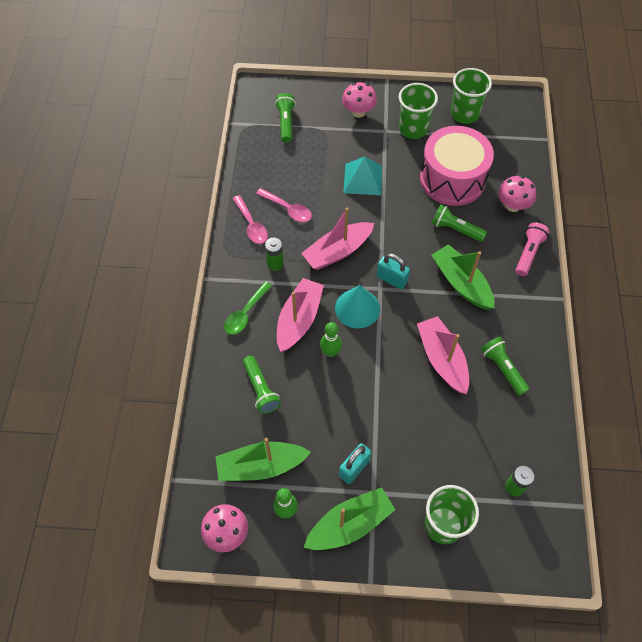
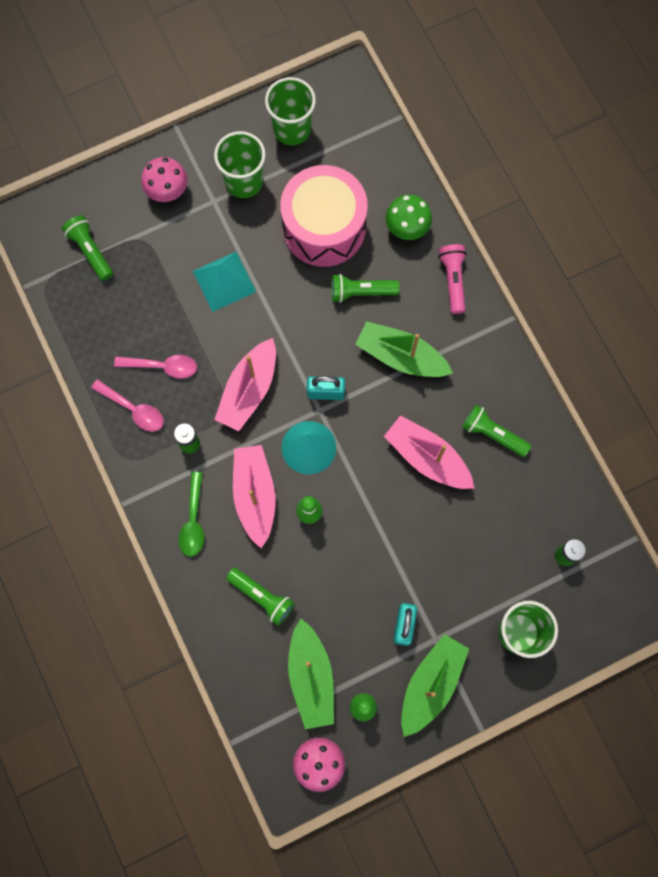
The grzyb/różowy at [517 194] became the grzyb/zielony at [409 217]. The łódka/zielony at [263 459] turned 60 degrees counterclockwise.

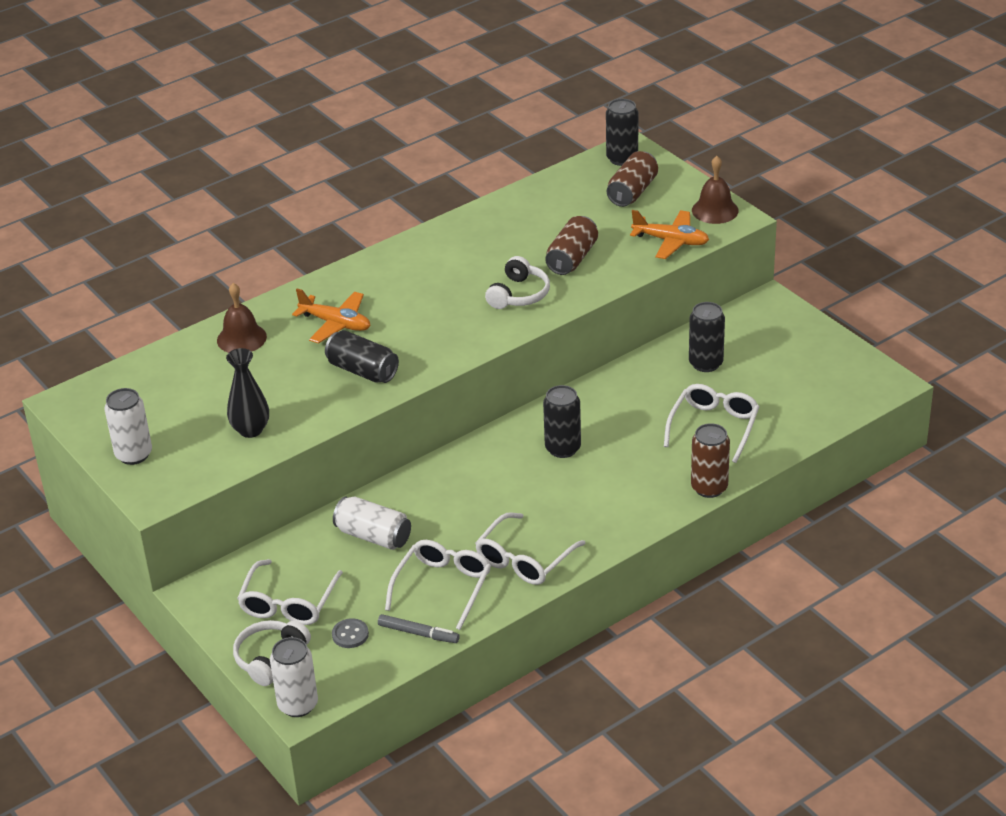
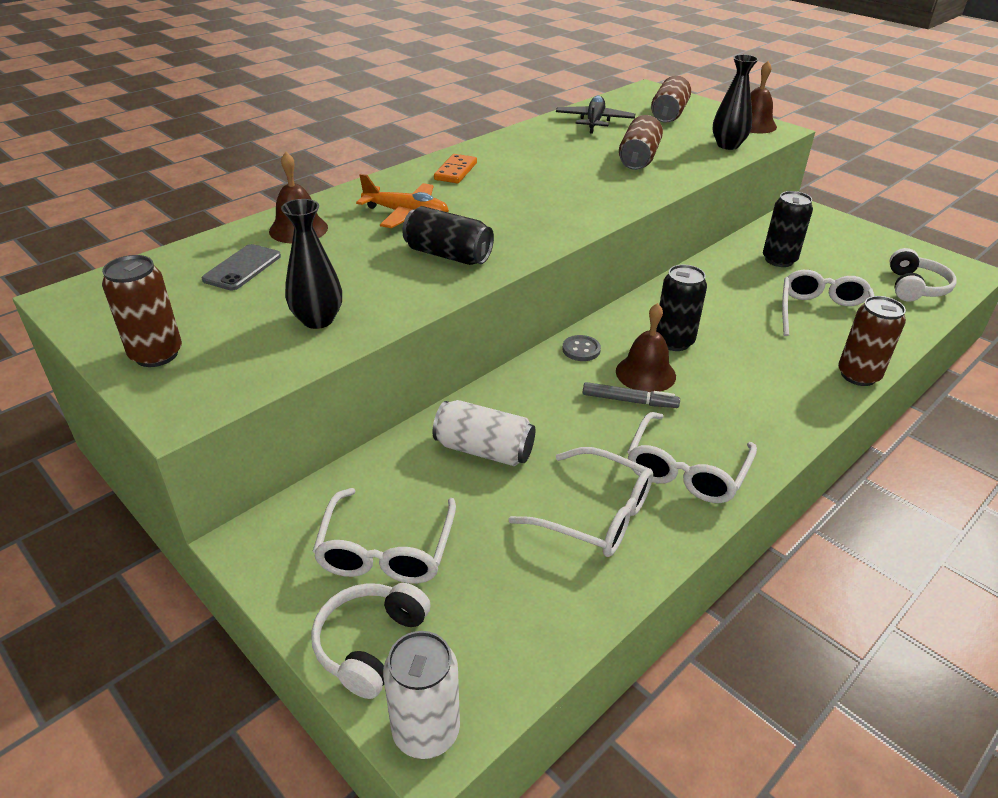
The puszka/czarny at [622 132] disappeared. The samolot/pomarańczowy at [669 234] was replaced by the wazon/czarny at [735 102]. The słuchawki/biały moved from [517 282] to [923 274]. The puszka/biały at [128 426] became the puszka/brązowy at [142 311]. The okulary/biały at [438 585] turned 105 degrees clockwise. The flamaster/szary moved from [419 628] to [631 395]. The guzik/szary moved from [350 633] to [581 348]. The samolot/czarny at [595 114] appeared. The kostka domina/pomarańczowy at [455 168] appeared. The telefon/szary at [241 267] appeared. The dzwonek/brązowy at [646 347] appeared.

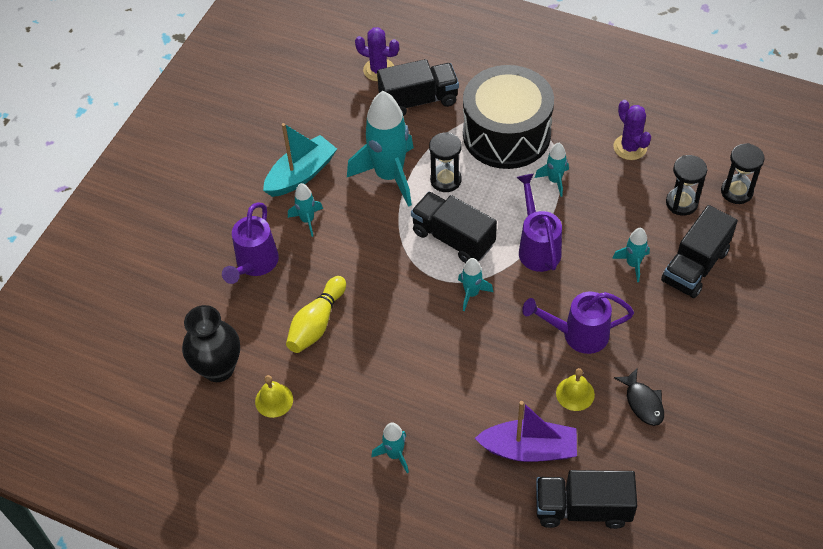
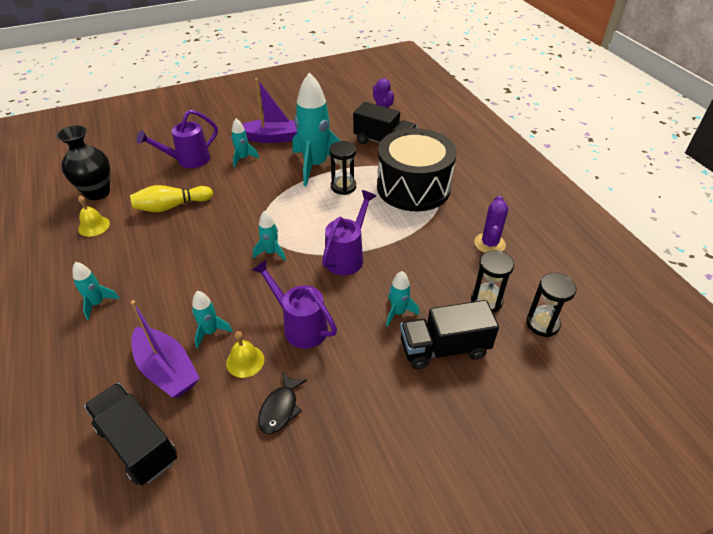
The łódka/turkusowy at [300 160] became the łódka/fioletowy at [269 110]. The rakieta/turkusowy moved from [552 170] to [212 319]. The ciężarówka/czarny at [454 227] disappeared.

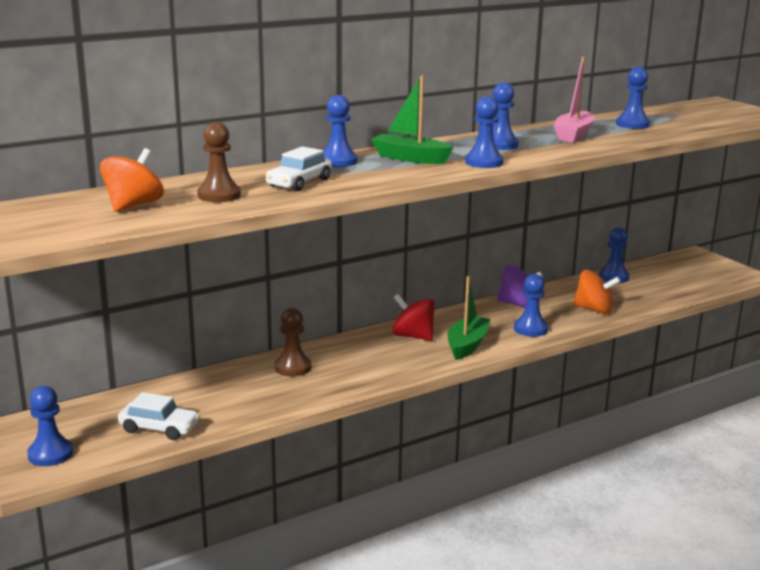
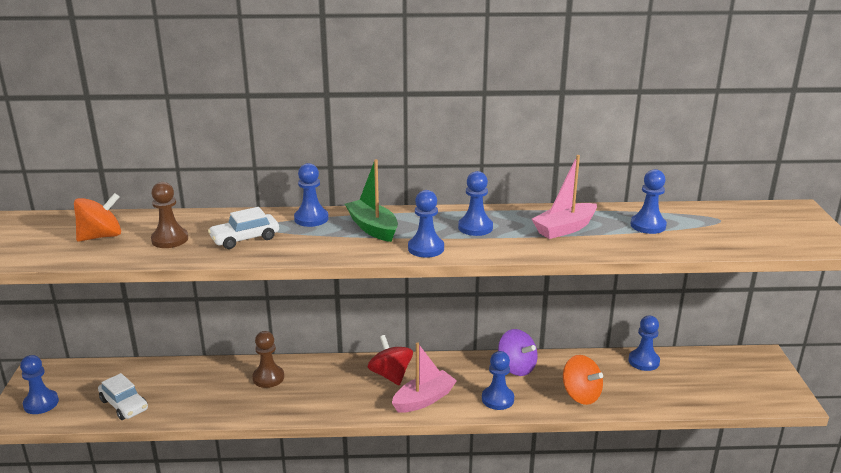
The łódka/zielony at [468 318] became the łódka/różowy at [424 377].

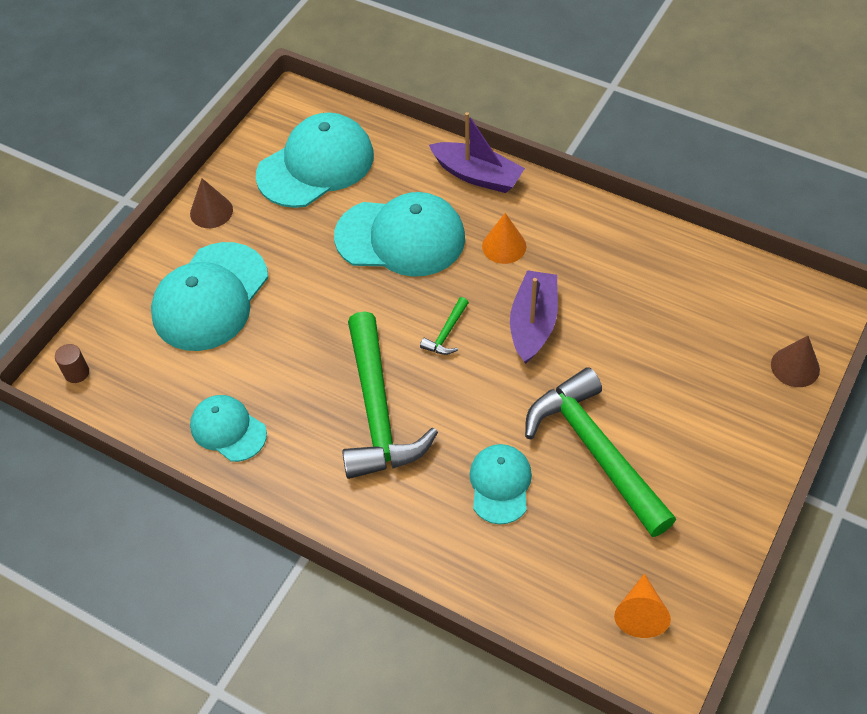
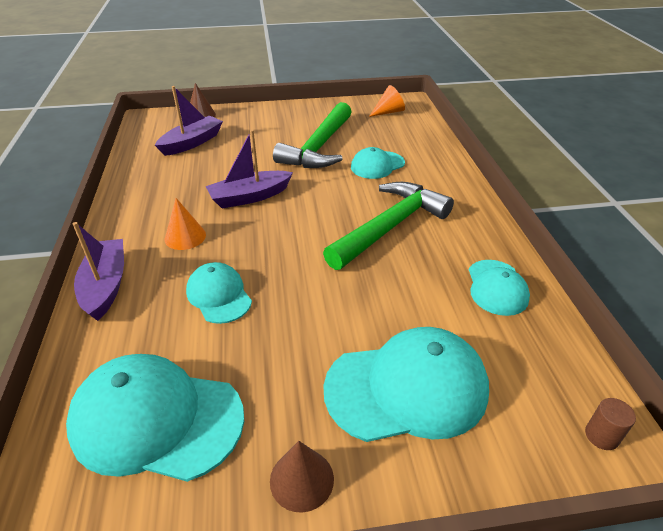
The czapka/turkusowy at [399 234] changed to 0.57 times the size. The młotek/zielony at [444 326] disappeared. The łódka/fioletowy at [189 121] appeared.

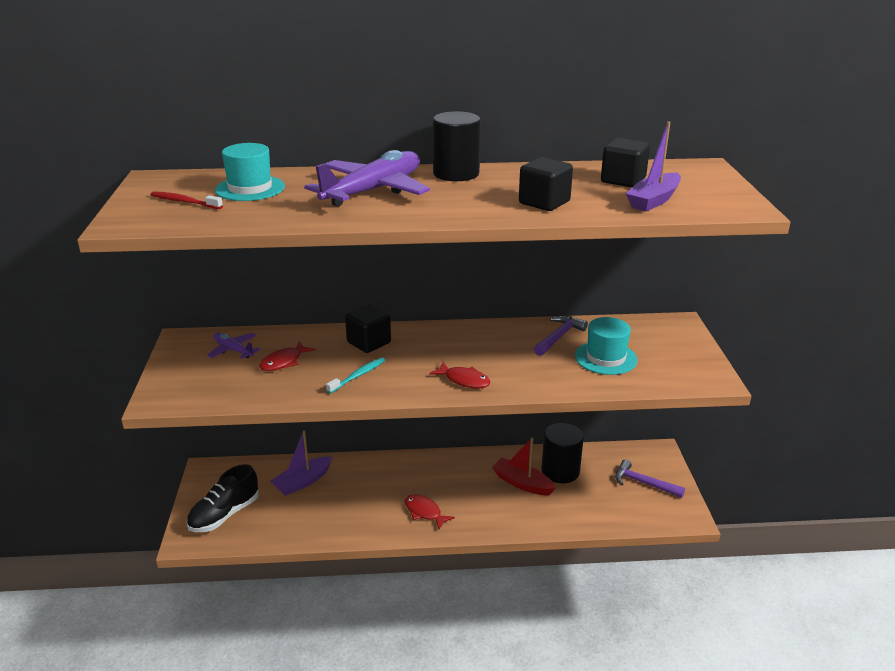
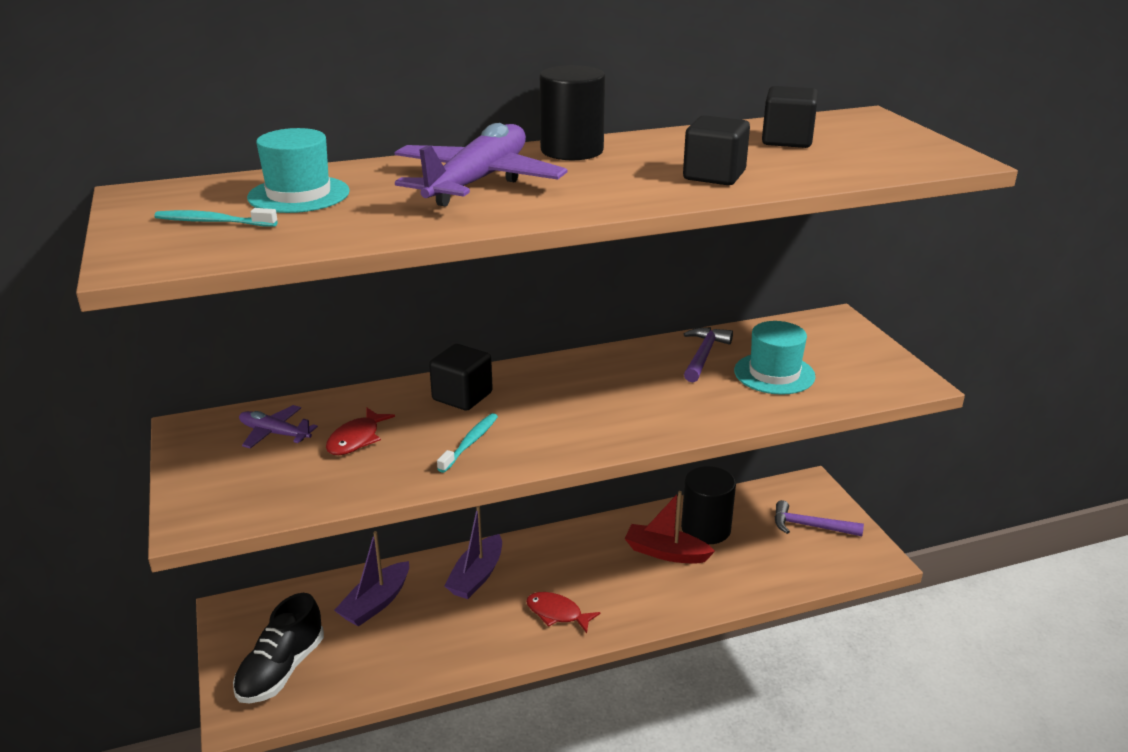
The łódka/fioletowy moved from [653 166] to [473 552]. The szczoteczka do zębów/czerwony at [187 200] became the szczoteczka do zębów/turkusowy at [216 217]. The ryba/czerwony at [460 375] disappeared.

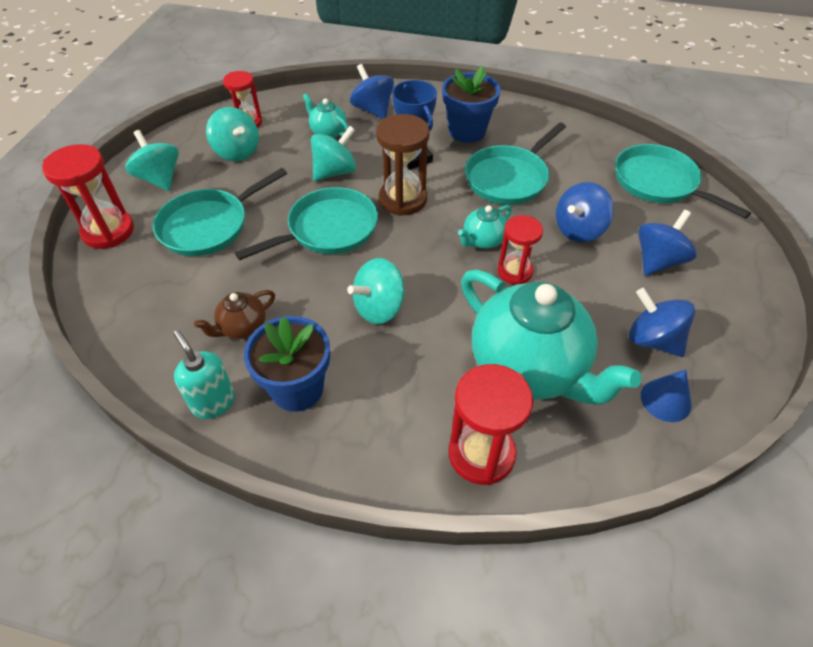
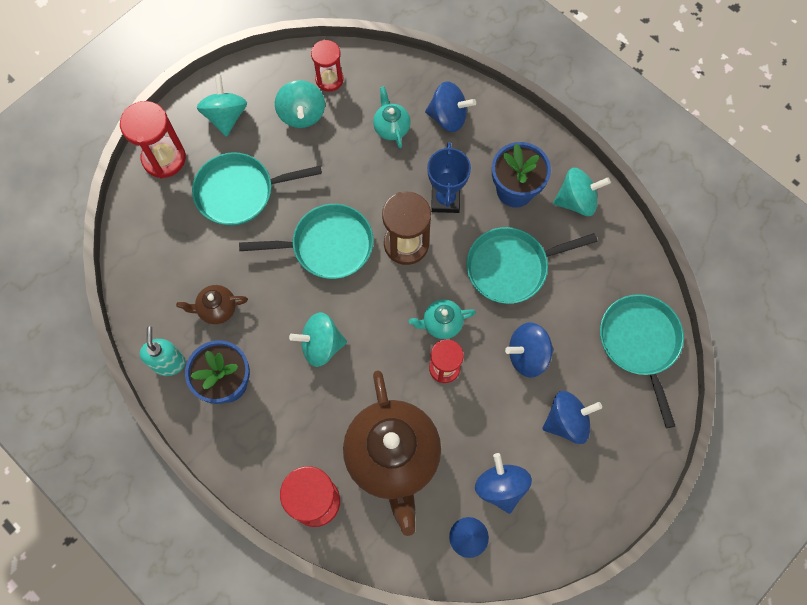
The bączek/niebieski at [372 91] turned 105 degrees clockwise. The bączek/turkusowy moved from [333 153] to [582 192]. The imbryk/turkusowy at [551 337] became the imbryk/brązowy at [392 453].

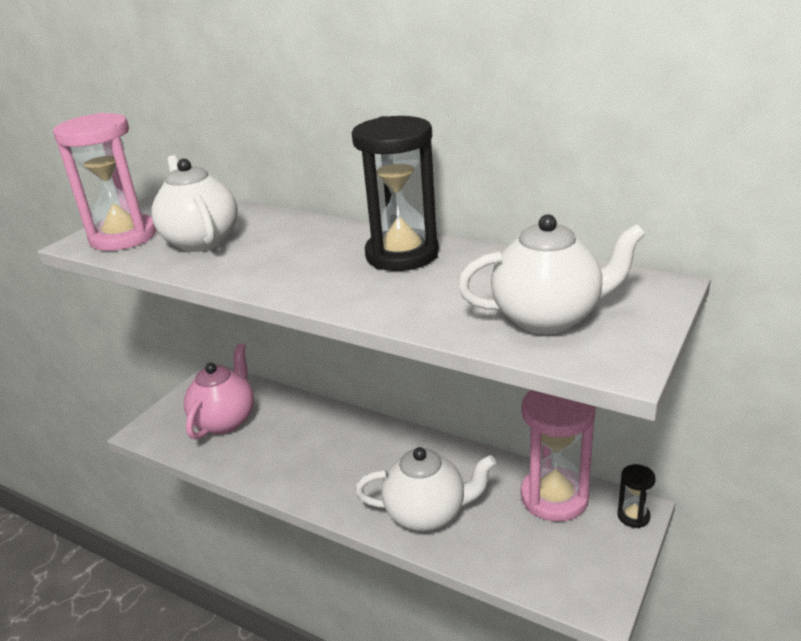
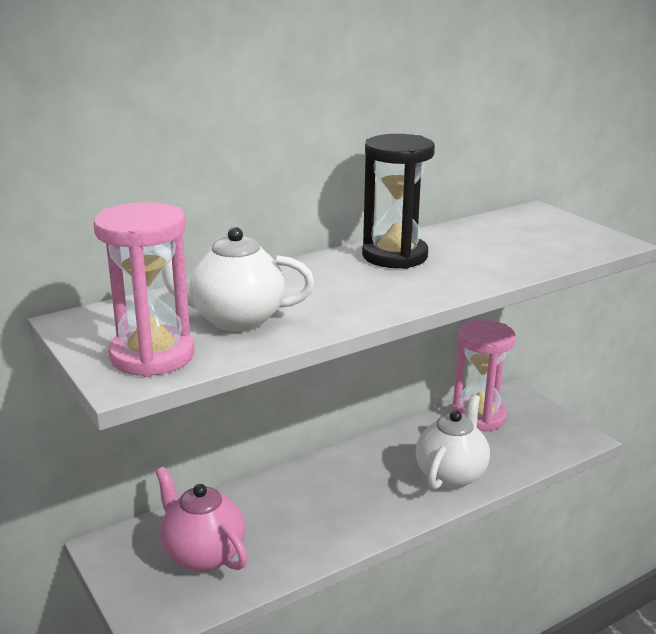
The imbryk/biały at [552 274] disappeared. The klepsydra/czarny at [636 496] disappeared.

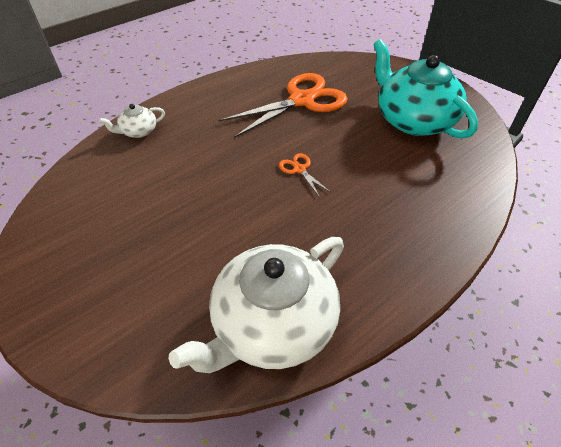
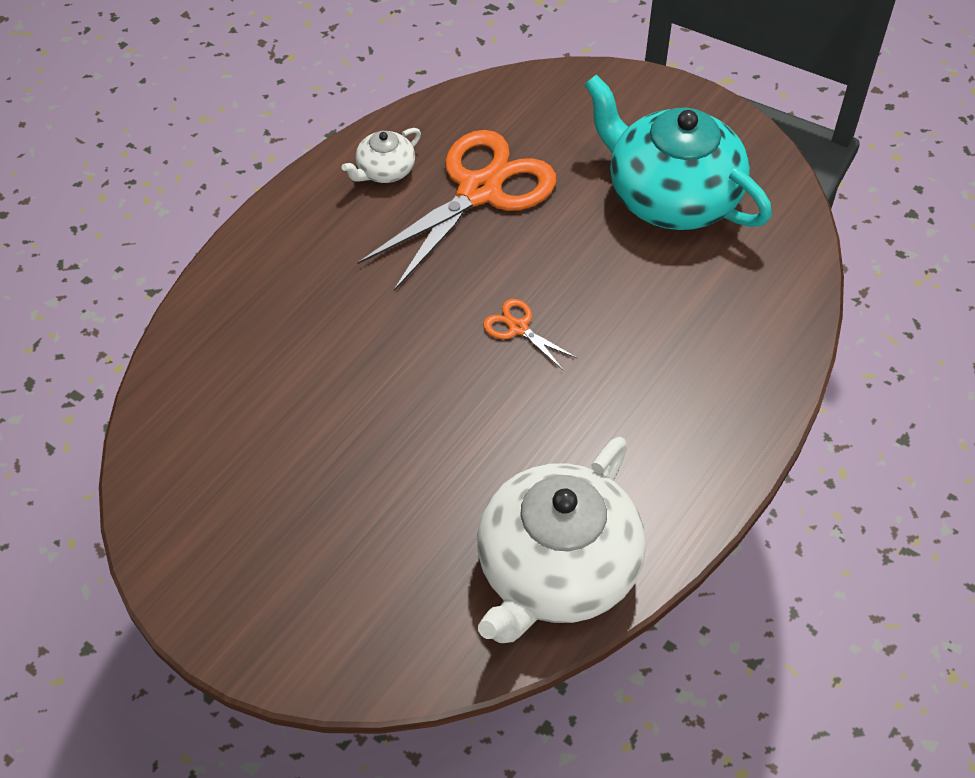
The imbryk/biały moved from [132 121] to [381 155].

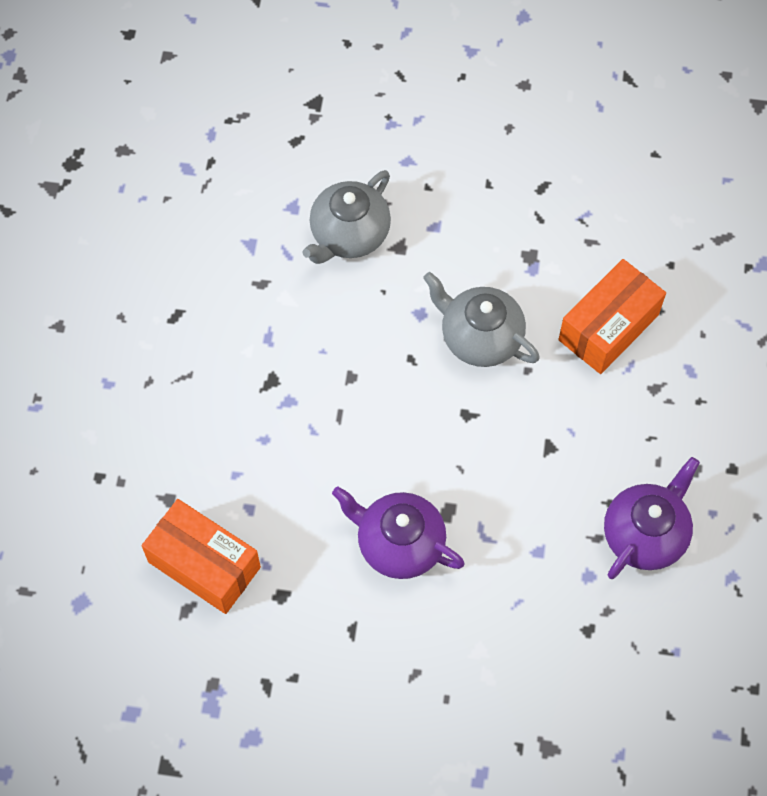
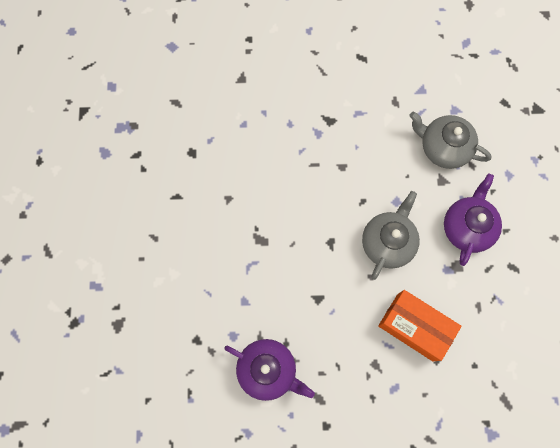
The imbryk/fioletowy moved from [398 533] to [473 219]. The pudełko/pomarańczowy at [201 556] disappeared.

